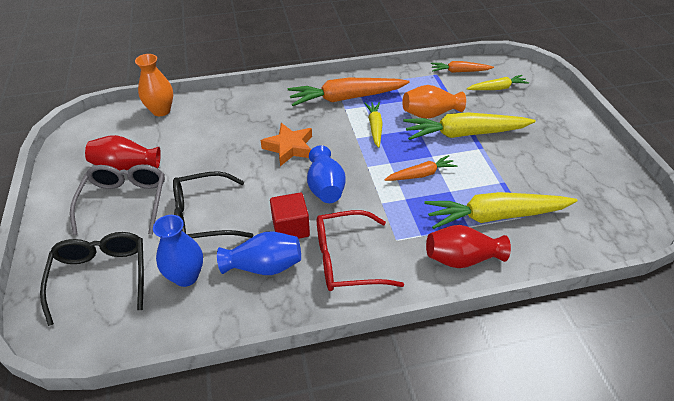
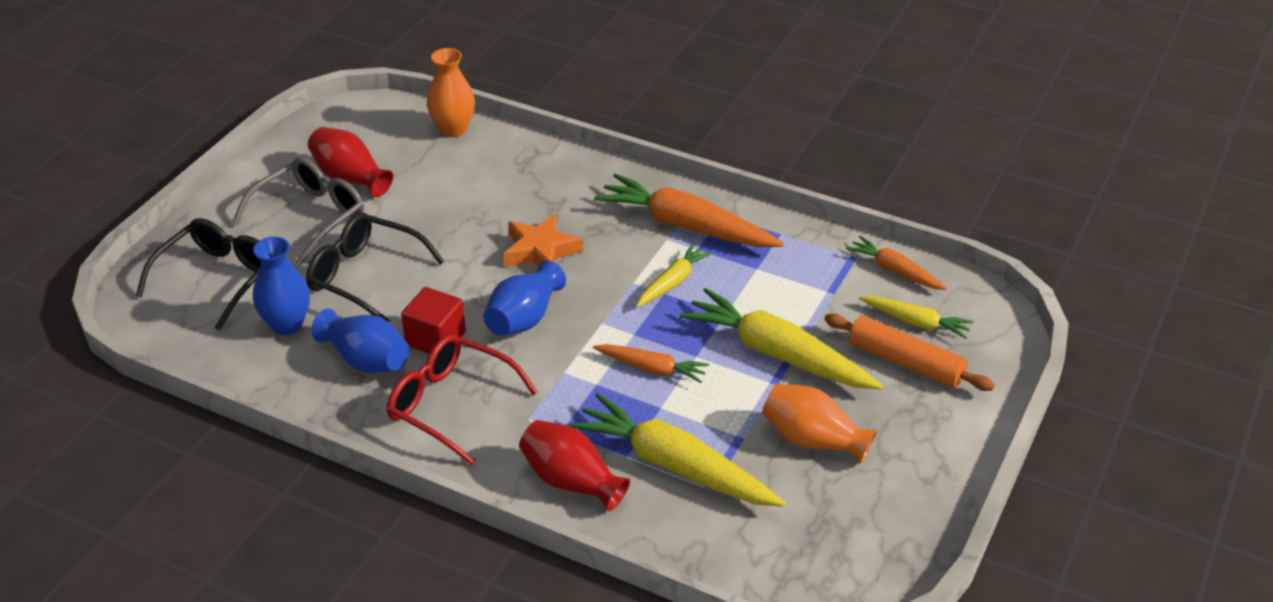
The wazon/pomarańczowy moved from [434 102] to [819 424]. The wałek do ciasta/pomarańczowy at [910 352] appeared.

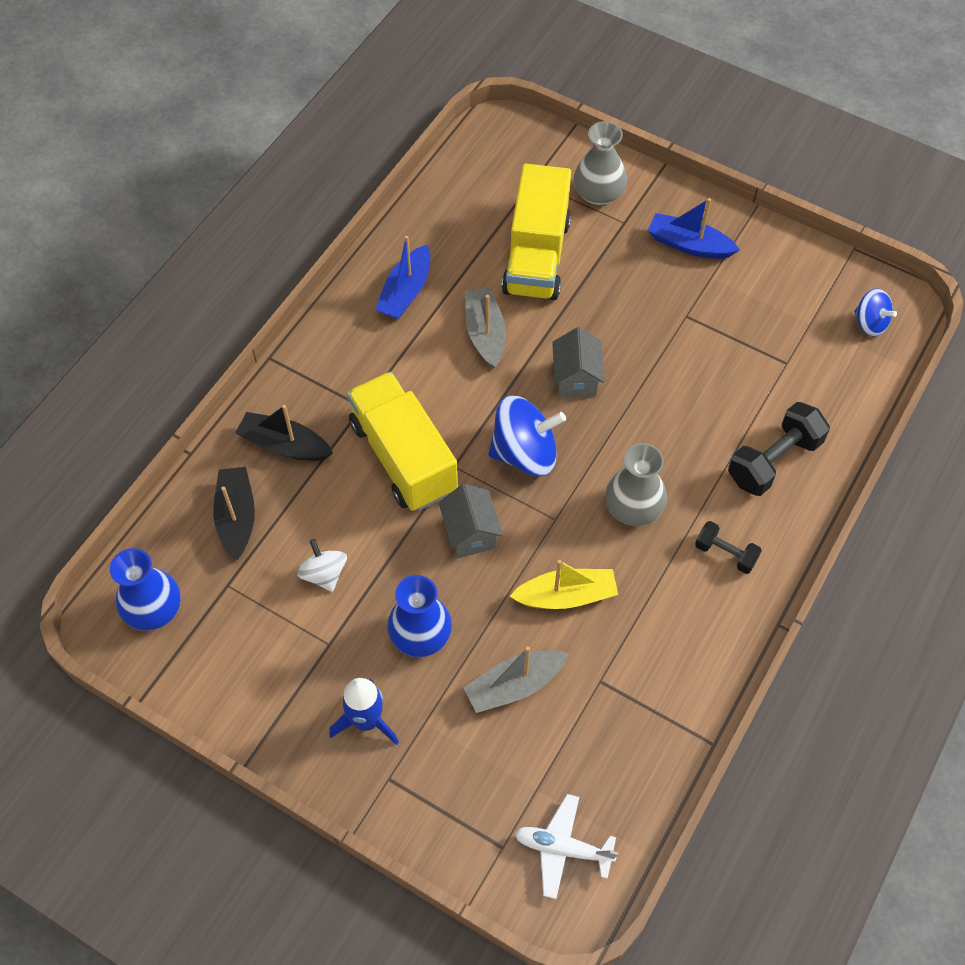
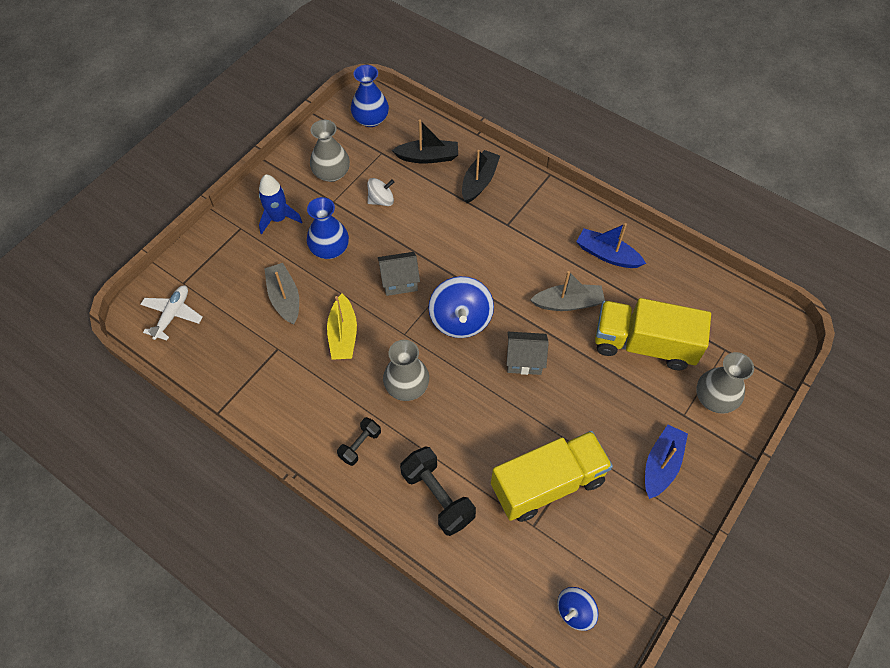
The ciężarówka/żółty moved from [402 441] to [552 476]. The wazon/szary at [330 151] appeared.

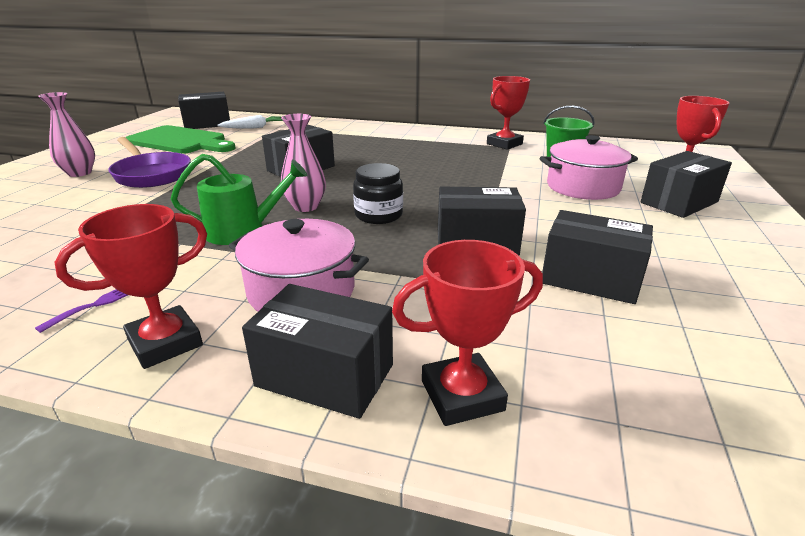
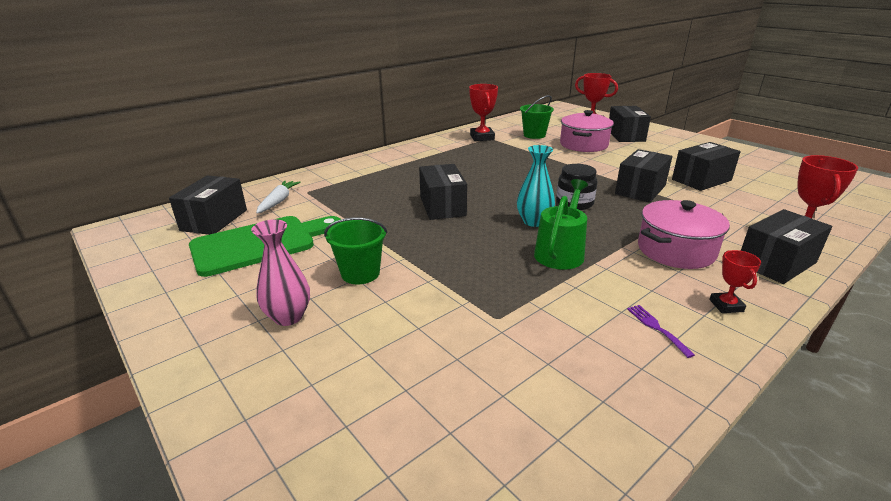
The wazon/różowy at [303 163] became the wazon/turkusowy at [536 186]. The patelnia/fioletowy at [150 162] was replaced by the wiadro/zielony at [355 251]. The puchar/czerwony at [130 286] changed to 0.58 times the size.

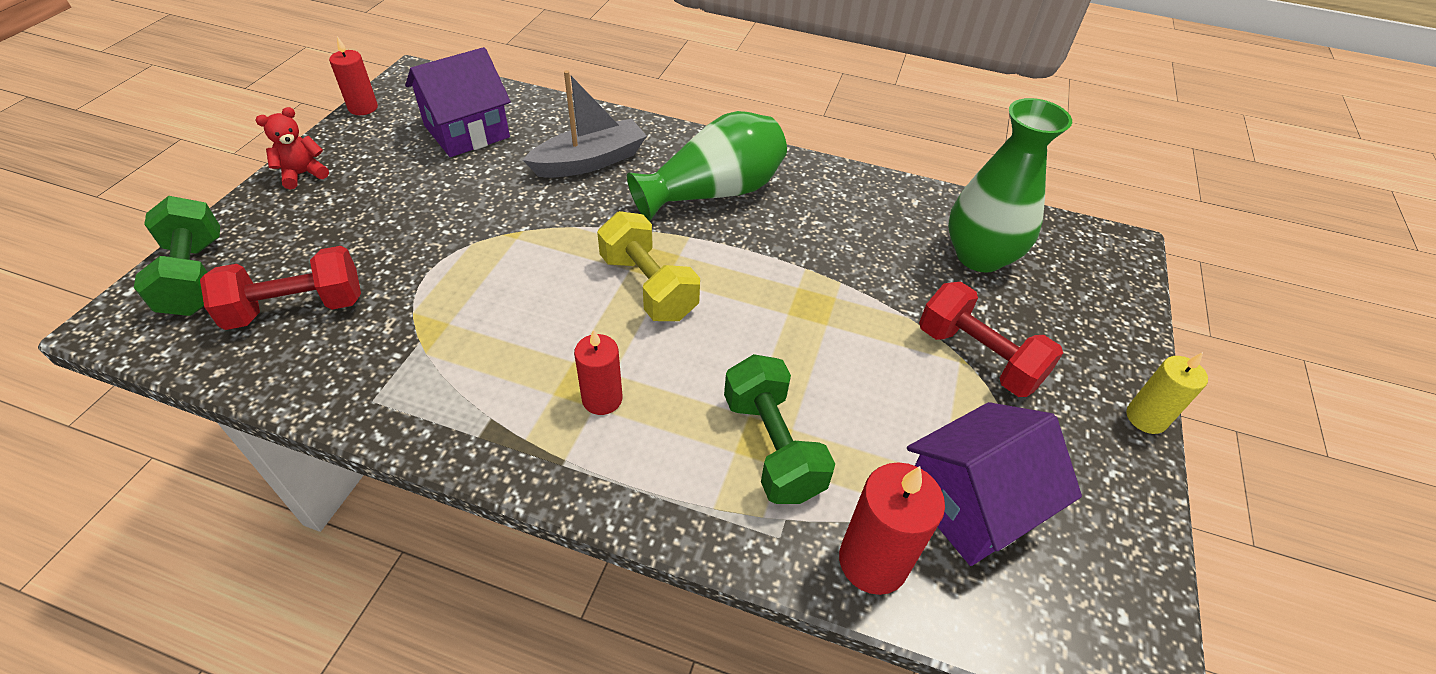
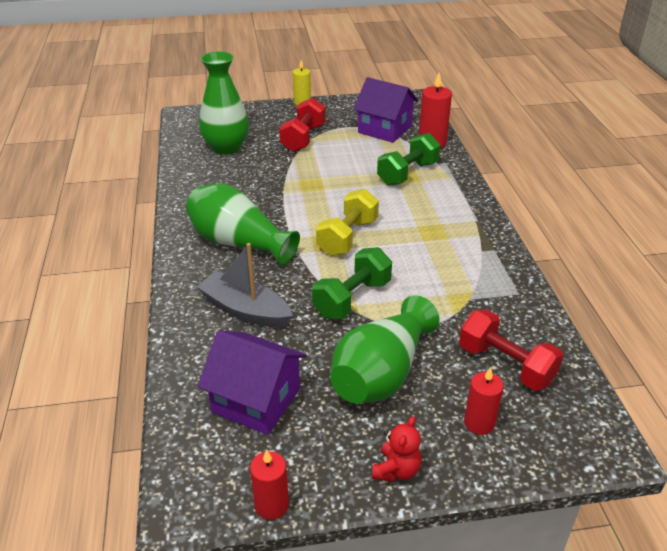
The miś/czerwony at [292 148] turned 90 degrees counterclockwise. The hantel/zielony moved from [177 256] to [352 283]. The świeca/czerwony moved from [598 372] to [484 401]. The wazon/zielony at [385 349] appeared.

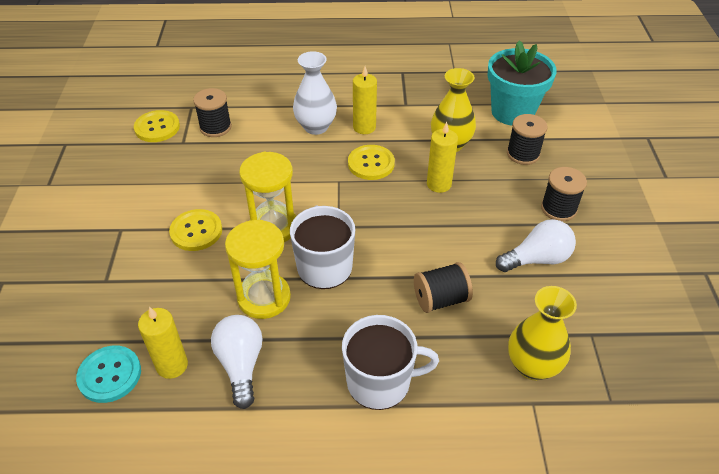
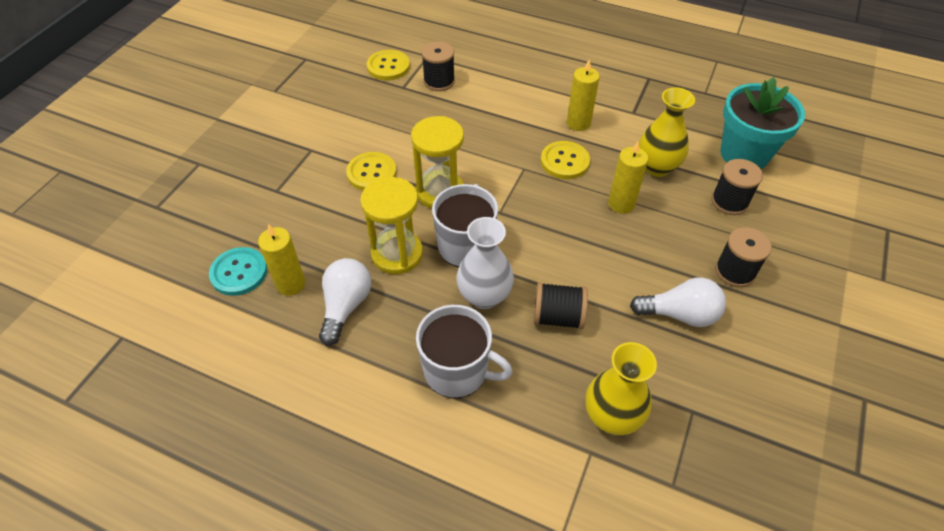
The wazon/biały moved from [315 93] to [485 263].

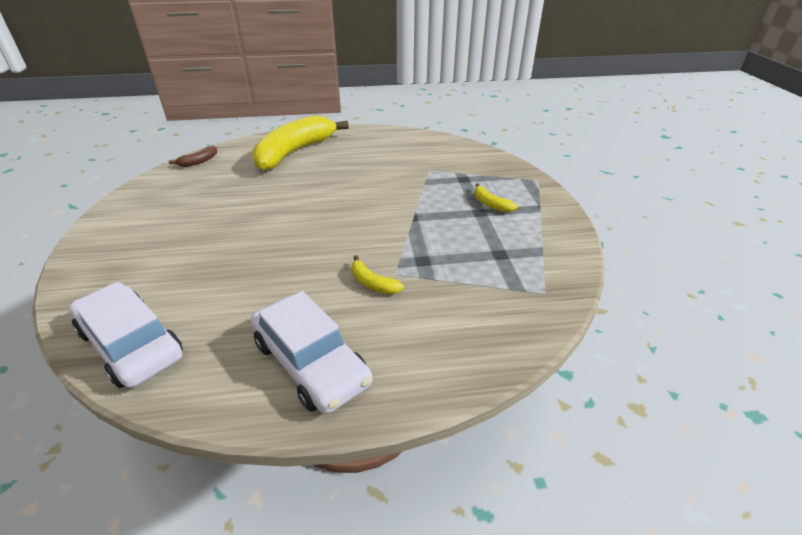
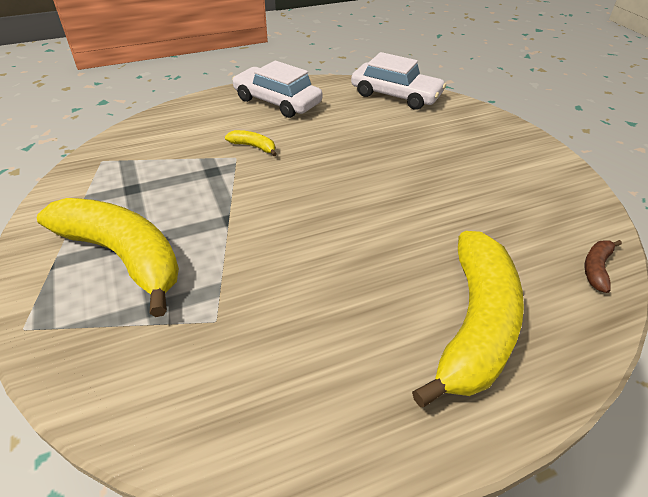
The banan/żółty at [495 197] changed to 2.50 times the size.

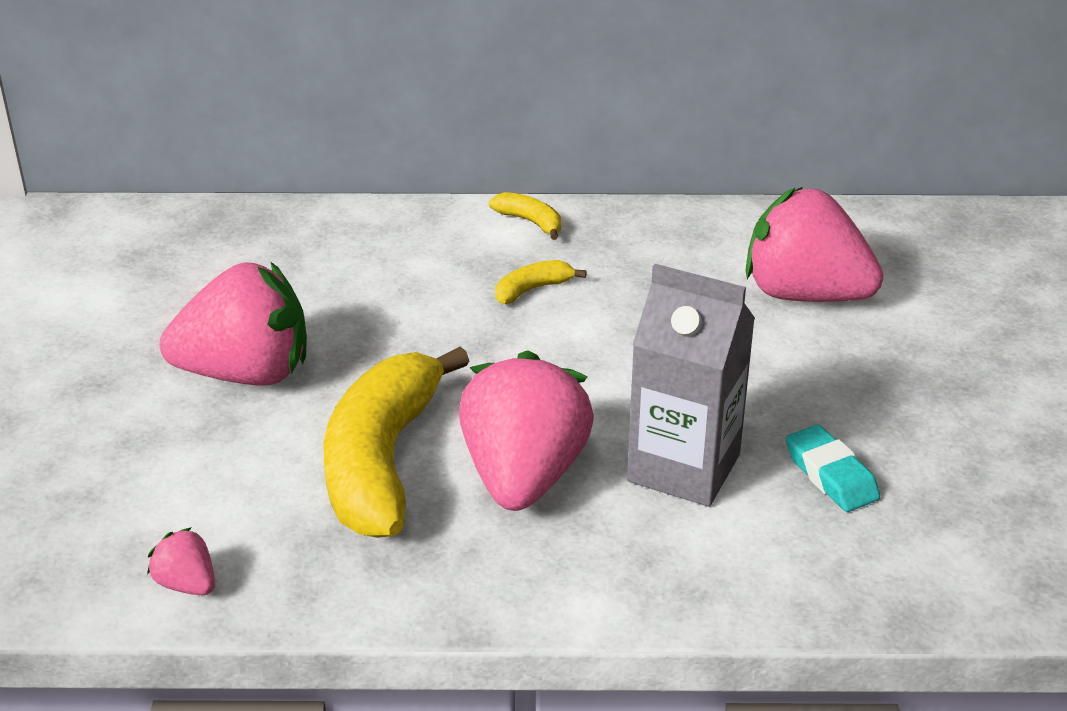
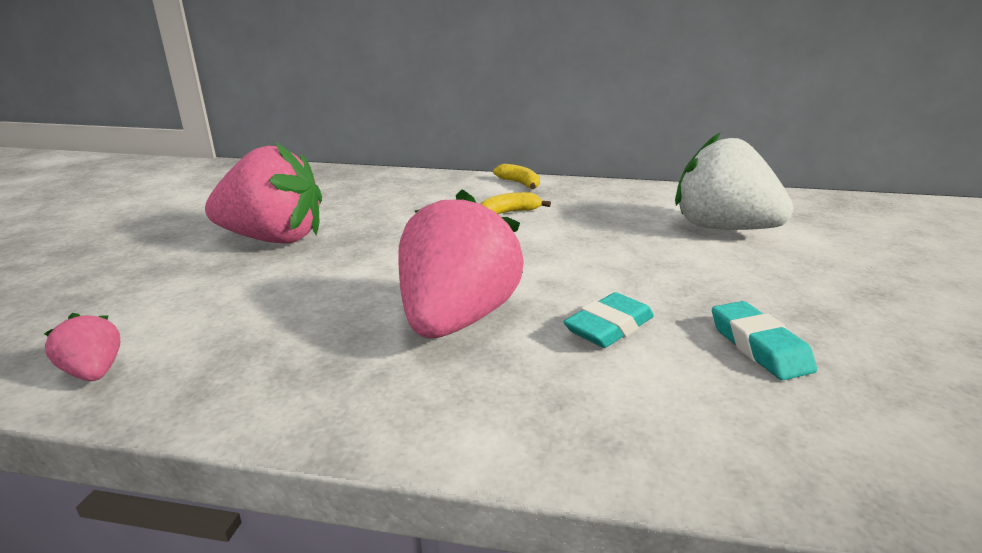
The truskawka/różowy at [814 244] became the truskawka/biały at [734 181]. The karton mleka/szary at [691 385] was replaced by the gumka do mazania/turkusowy at [608 320]. The banan/żółty at [396 442] disappeared.

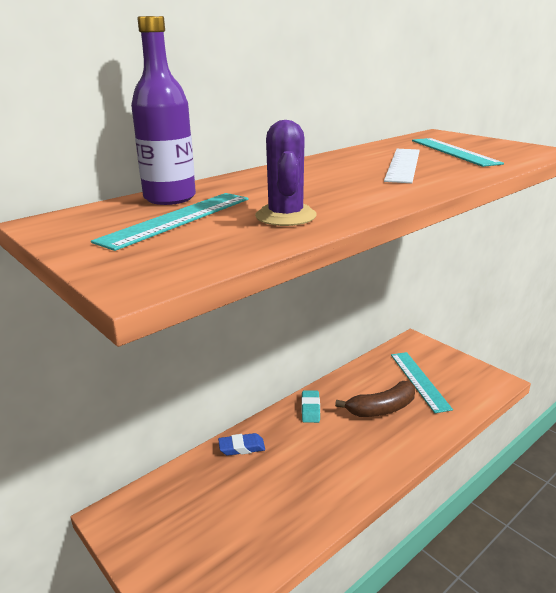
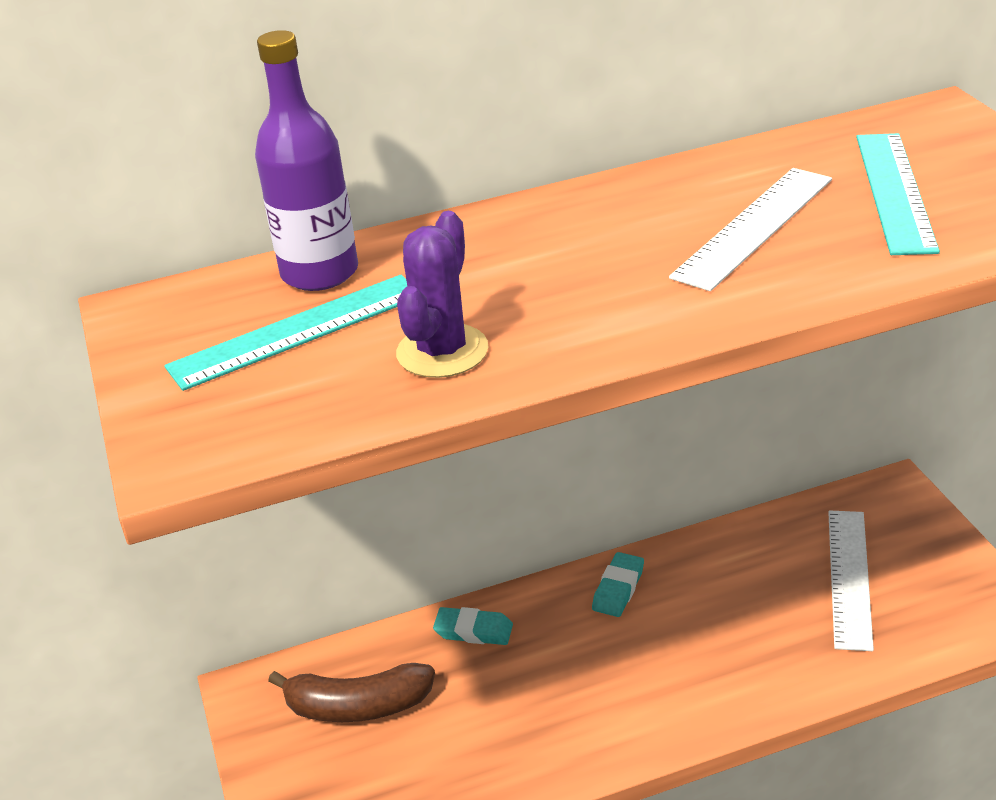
The linijka/turkusowy at [422 382] became the linijka/biały at [851 580]. The banan/brązowy moved from [375 399] to [351 692]. The gumka do mazania/niebieski at [241 444] became the gumka do mazania/turkusowy at [473 626].

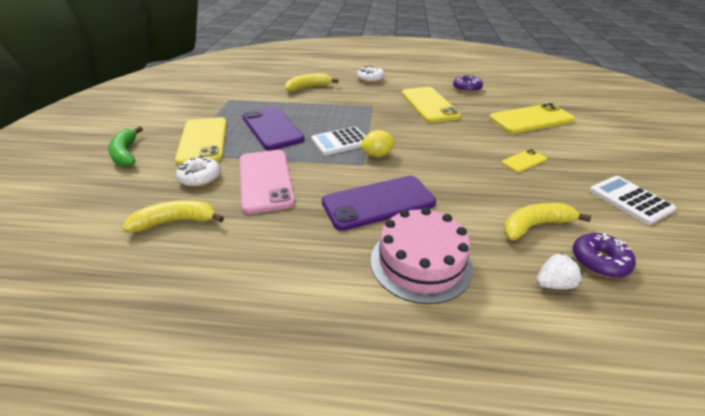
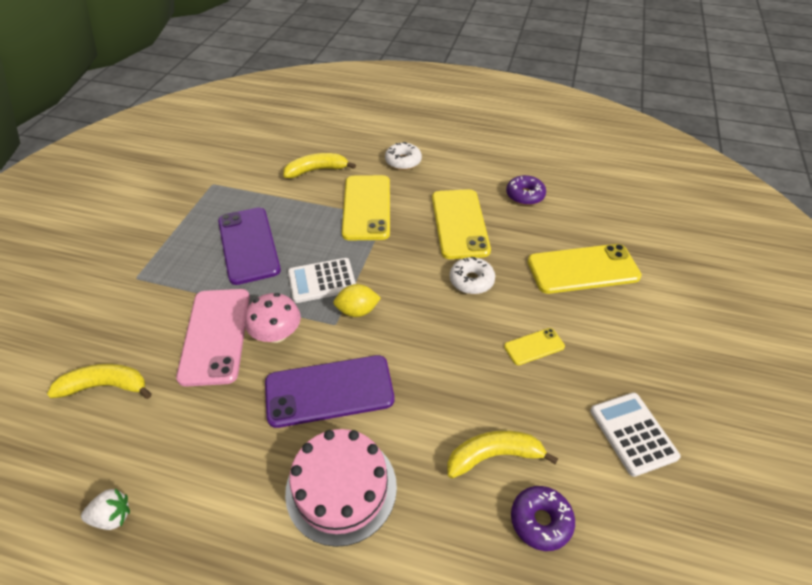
The telefon/żółty moved from [201 141] to [366 207]. The banan/zielony at [125 146] disappeared. The donut/biały moved from [198 171] to [472 275]. The truskawka/biały moved from [559 271] to [105 509]. The grzyb/różowy at [273 318] appeared.

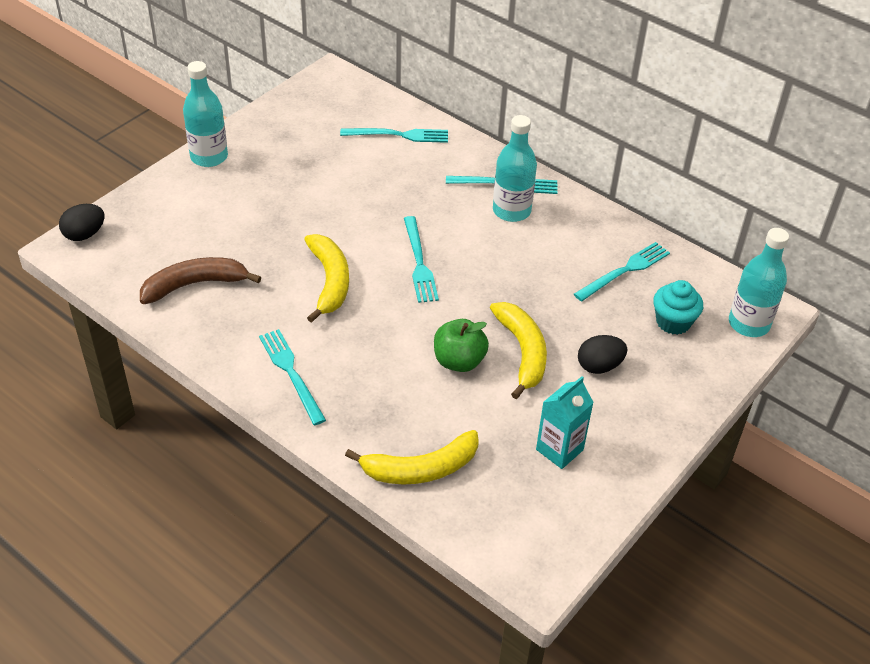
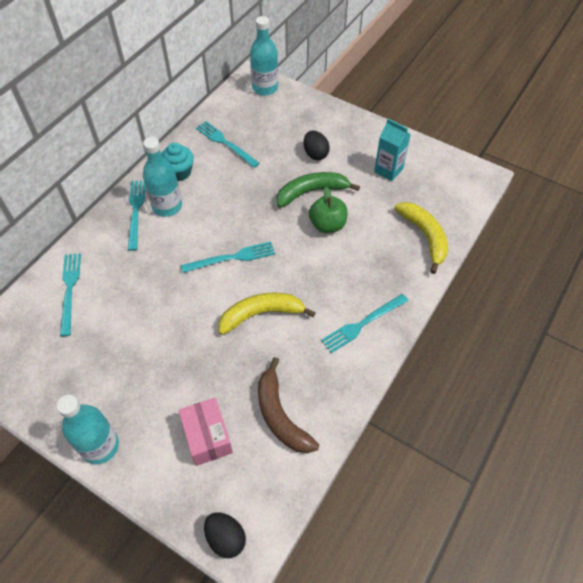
The muffinka/turkusowy moved from [678 307] to [177 162]. The banan/żółty at [518 350] became the banan/zielony at [318 190]. The pudełko/różowy at [205 432] appeared.

